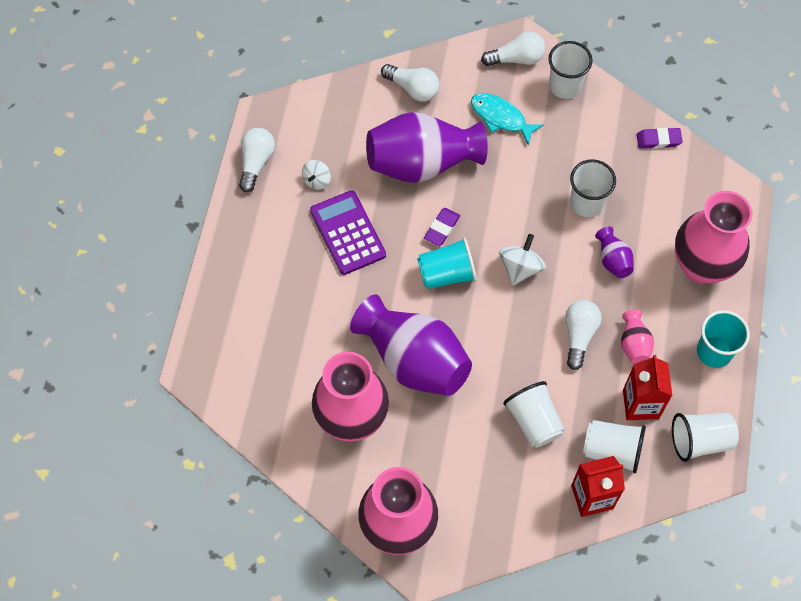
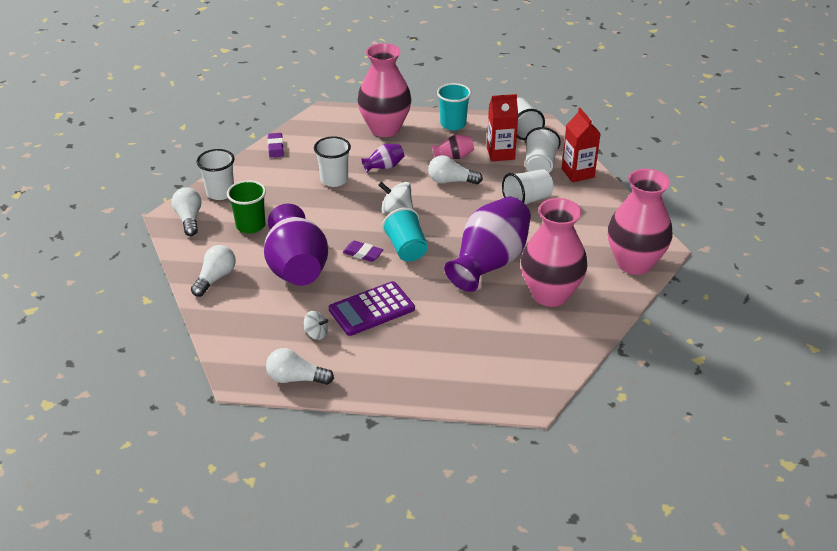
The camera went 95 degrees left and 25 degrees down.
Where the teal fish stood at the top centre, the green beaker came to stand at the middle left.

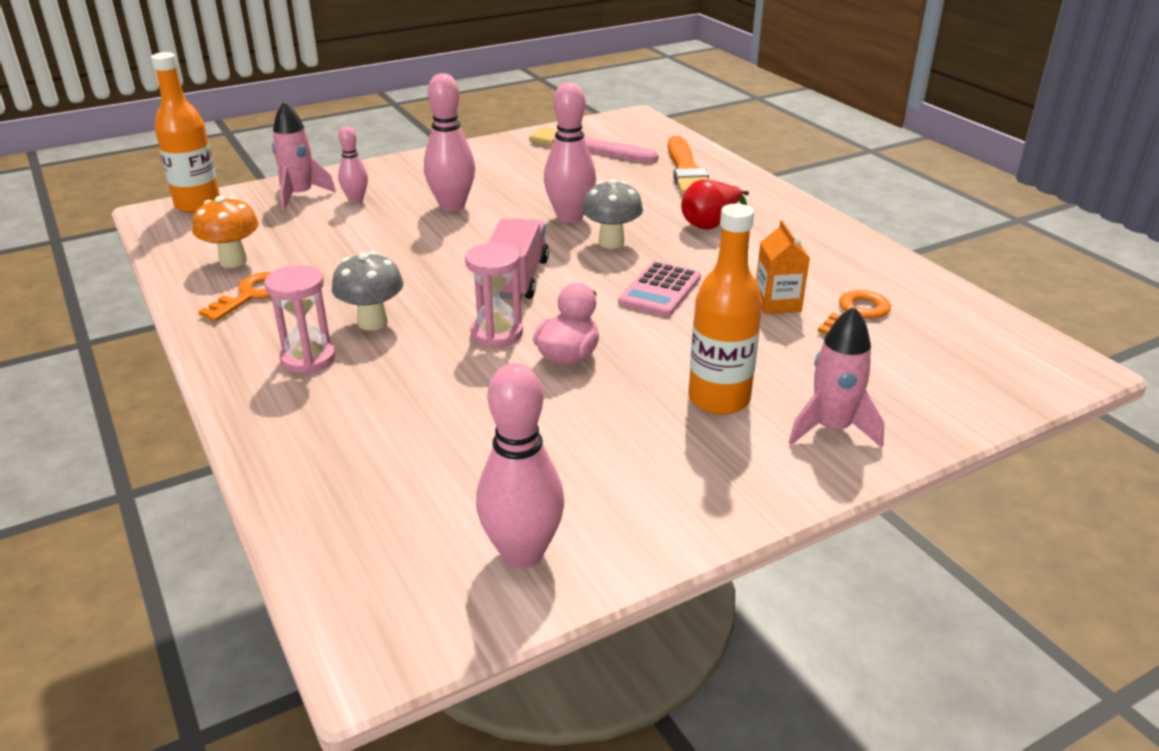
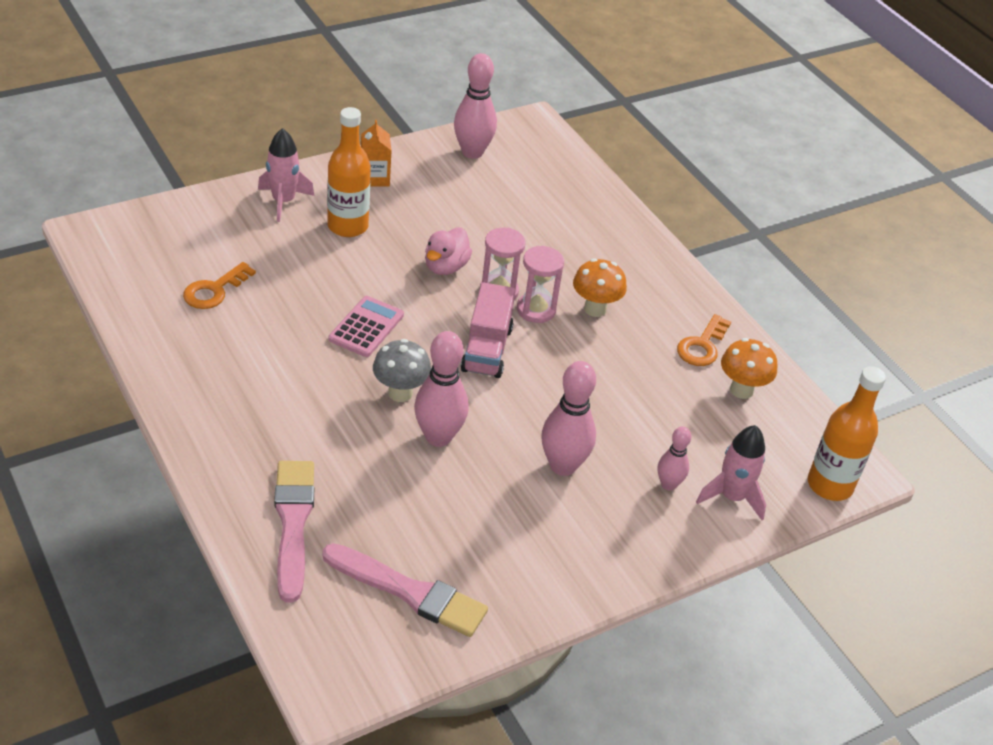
The camera went 175 degrees right and 10 degrees up.
The second view lost the crimson toy pear at the top centre.
The pink sand timer (no. 1 from left in the first image) ended up elsewhere, having gone from the middle left to the centre.
The orange-coloured milk carton ended up elsewhere, having gone from the middle right to the top centre.
What was the ash-grey mushroom (no. 1 from left) at the middle left turned into the orange-coloured mushroom (no. 1 from left) at the centre.
What was the orange-coloured paintbrush at the top centre turned into the pink paintbrush (no. 1 from left) at the bottom left.

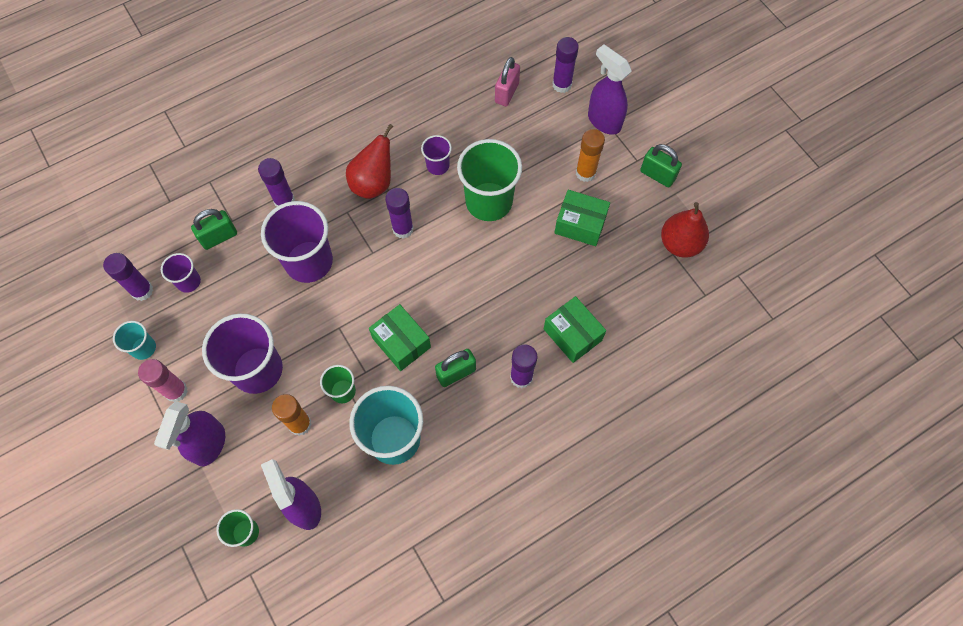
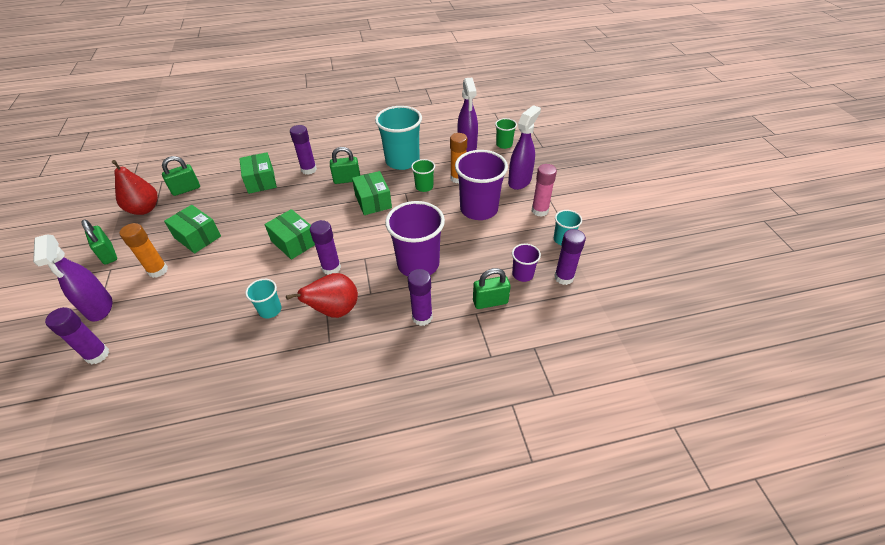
The camera went 160 degrees left and 20 degrees down.
The second view lost the green beaker (no. 3 from left) at the top centre.
The second view lost the pink small lock at the top centre.
The second view gained the green small lock (no. 2 from left) at the top left.
The second view gained the green box (no. 3 from left) at the middle left.
What was the violet beaker (no. 4 from left) at the top centre turned into the teal beaker (no. 1 from left) at the middle left.

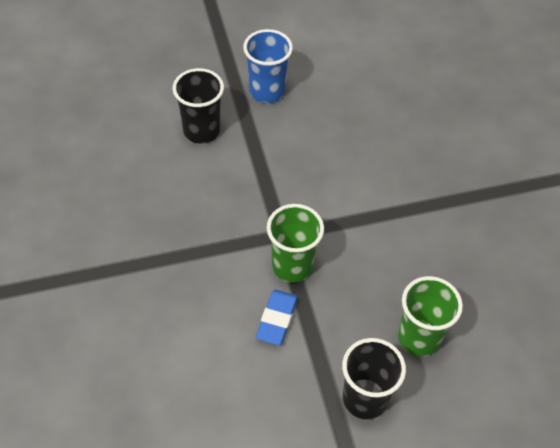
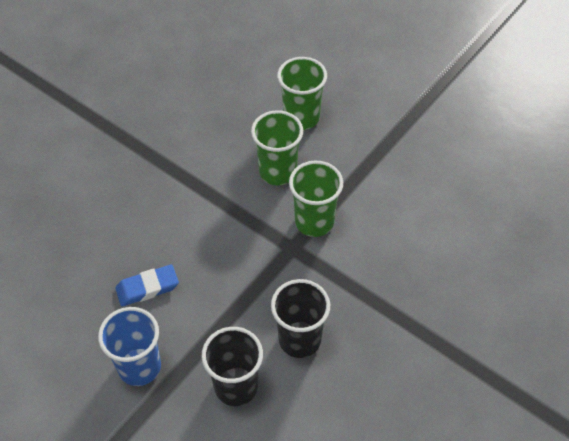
The camera went 125 degrees left and 0 degrees up.
The second view gained the green beaker (no. 1 from left) at the centre.
The blue pencil eraser ended up elsewhere, having gone from the bottom centre to the middle left.
The ebony beaker (no. 2 from left) ended up elsewhere, having gone from the bottom right to the bottom centre.

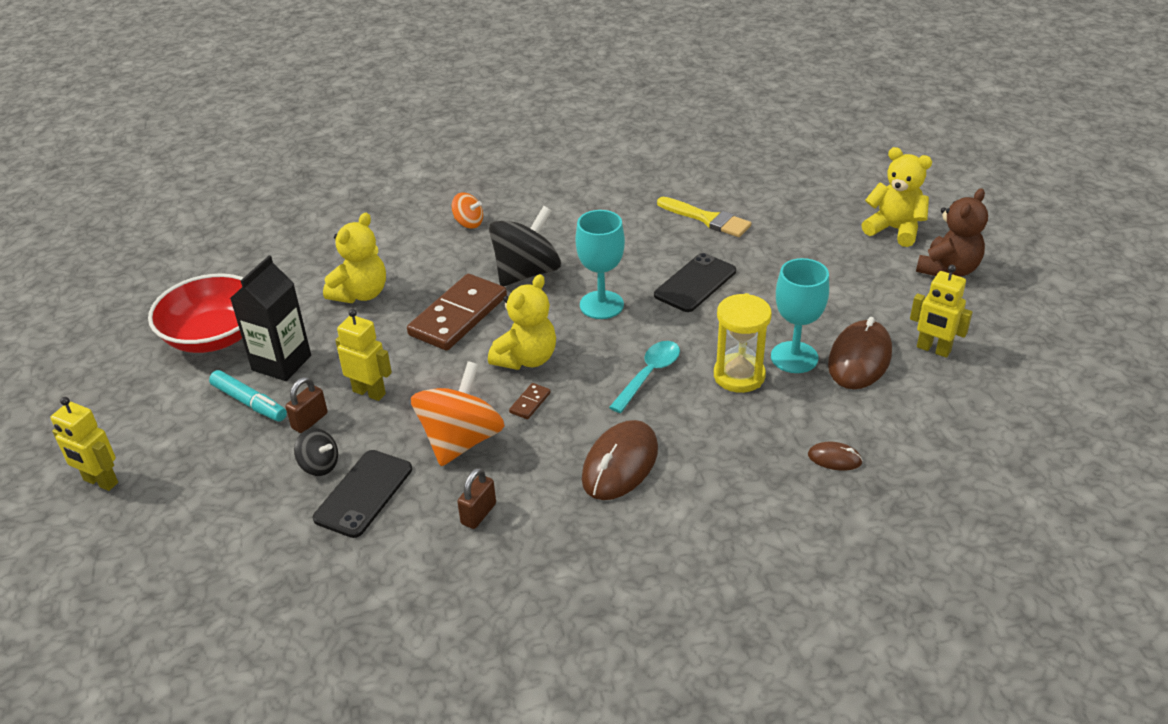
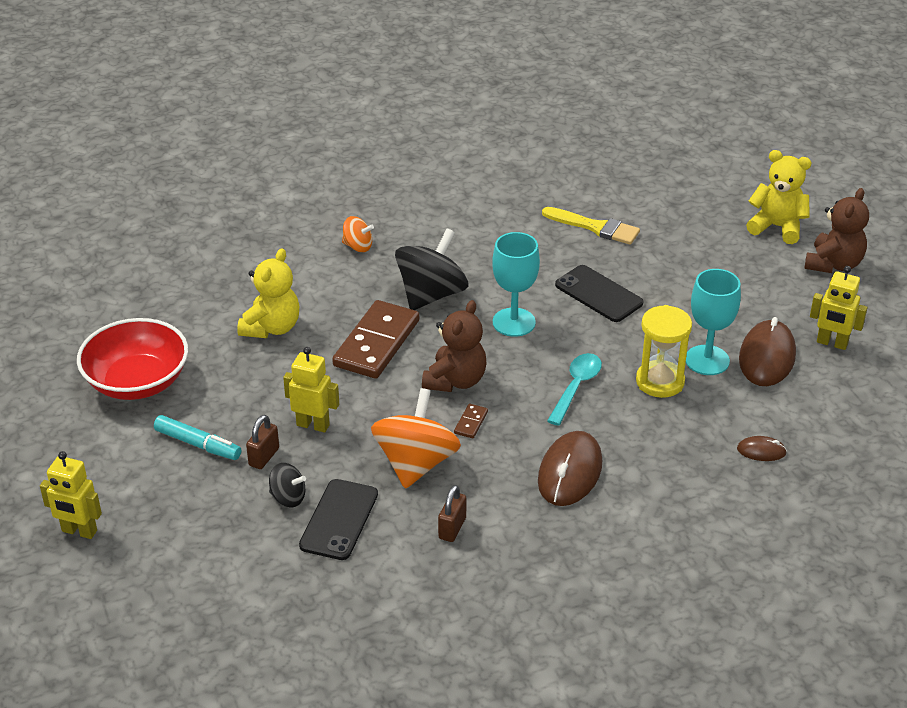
The camera went 10 degrees left and 0 degrees up.
The second view lost the ebony milk carton at the middle left.
What was the golden stuffed bear (no. 2 from left) at the centre turned into the brown stuffed bear (no. 1 from left) at the centre.
The ebony phone (no. 2 from left) at the centre ended up facing another way, 75 degrees counterclockwise from before.

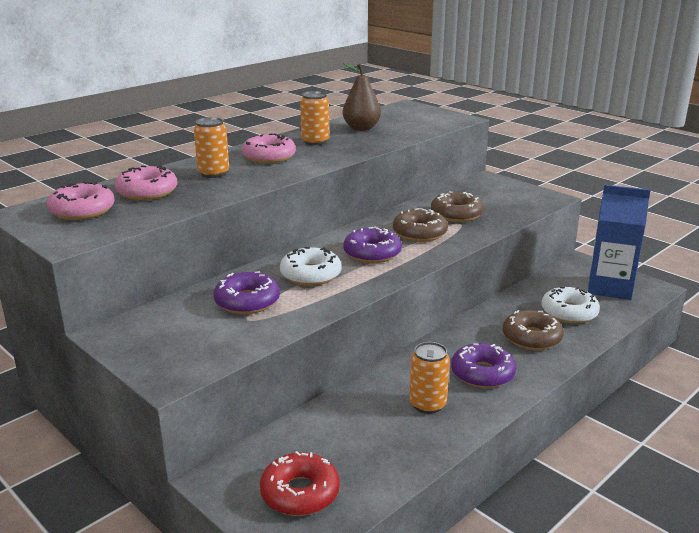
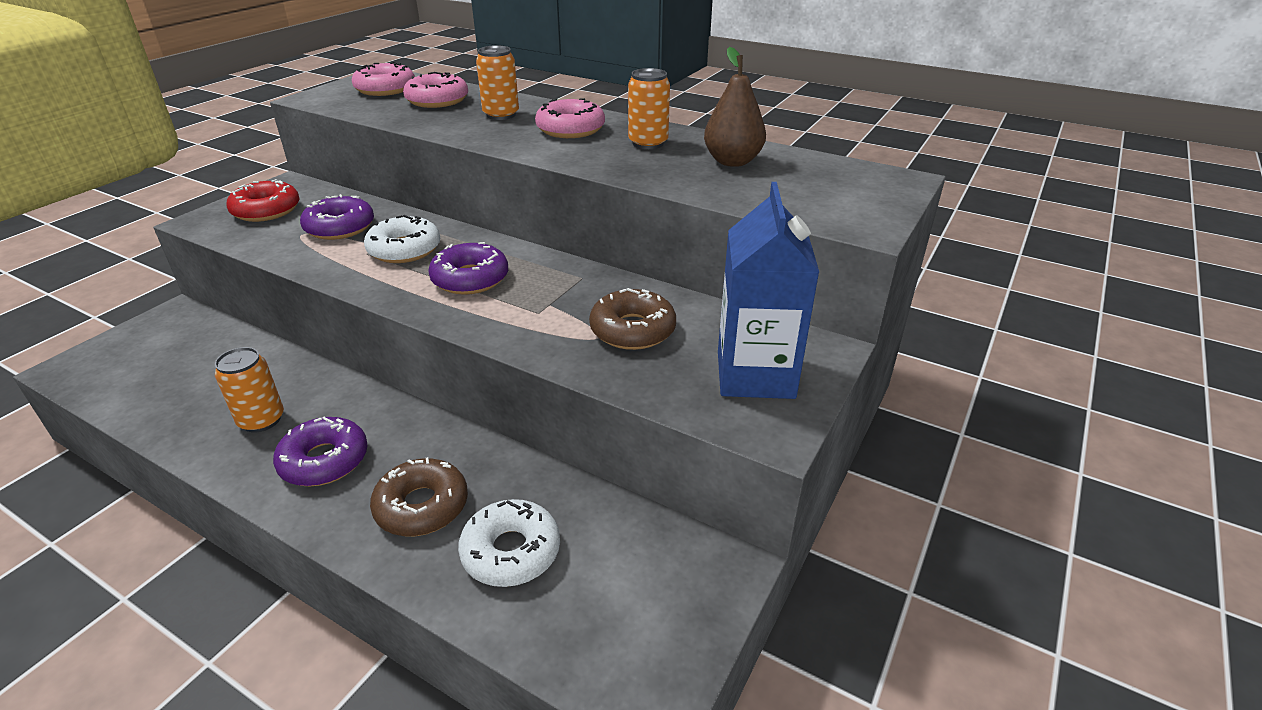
The camera went 75 degrees right and 10 degrees up.
The second view lost the brown doughnut (no. 1 from left) at the centre.
The crimson doughnut ended up elsewhere, having gone from the bottom centre to the top left.
The blue milk carton ended up elsewhere, having gone from the middle right to the centre.

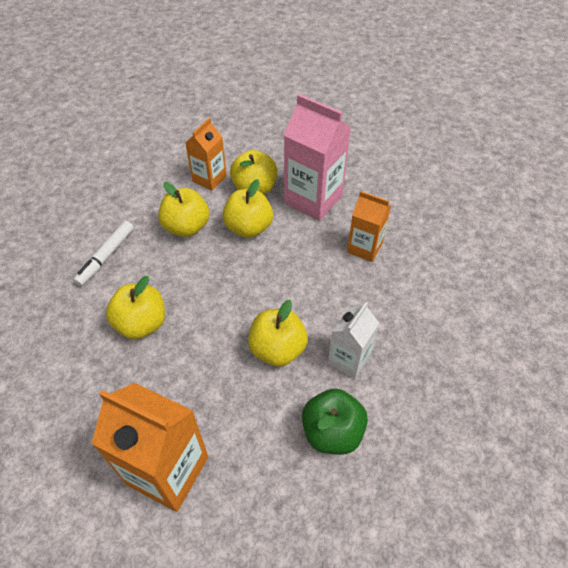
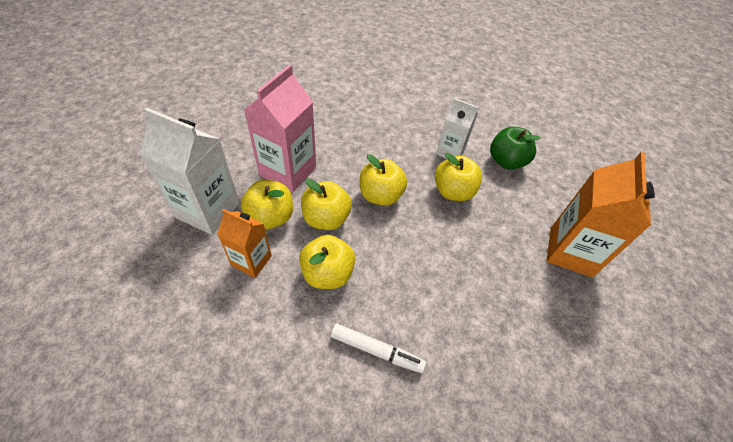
The camera went 100 degrees left and 0 degrees up.
The second view lost the orange-coloured milk carton (no. 3 from left) at the centre.
The second view gained the white milk carton (no. 1 from left) at the middle left.
The golden apple fruit (no. 1 from left in the first image) ended up elsewhere, having gone from the middle left to the centre.

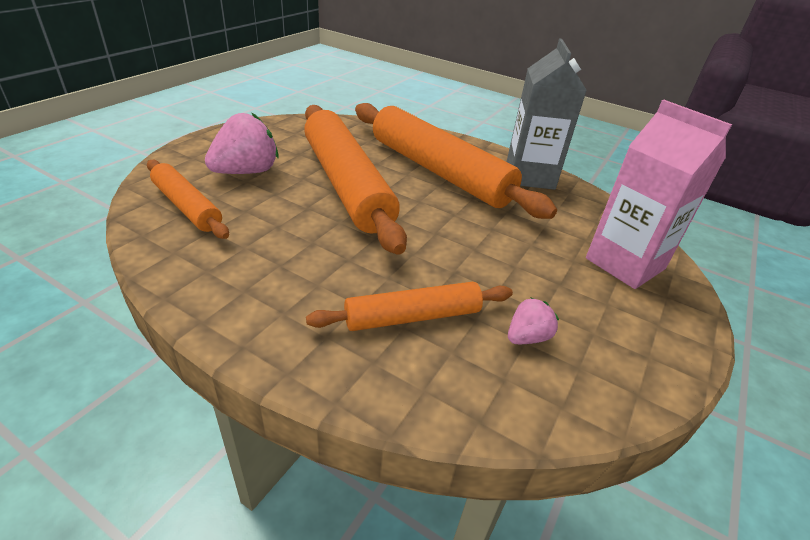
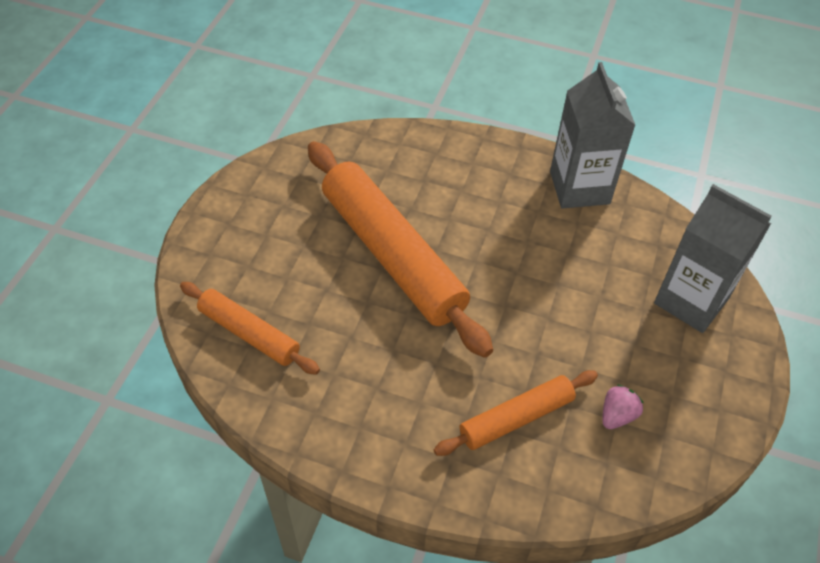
The camera went 10 degrees left and 15 degrees up.
The second view lost the pink strawberry (no. 1 from left) at the top left.
The second view lost the orange-coloured pastry roller (no. 4 from left) at the top centre.
What was the pink milk carton at the middle right turned into the ash-grey milk carton (no. 2 from left) at the middle right.

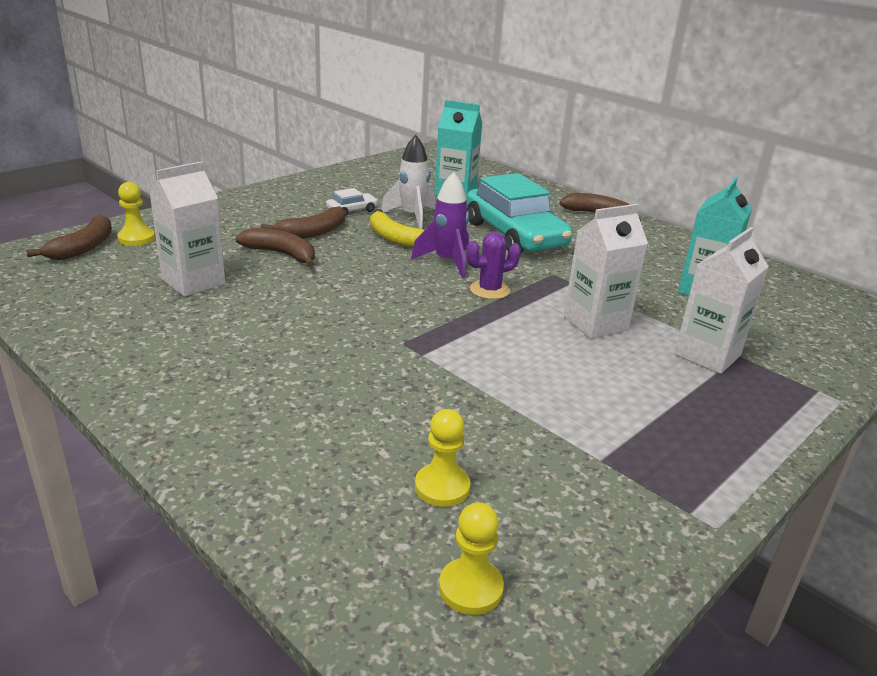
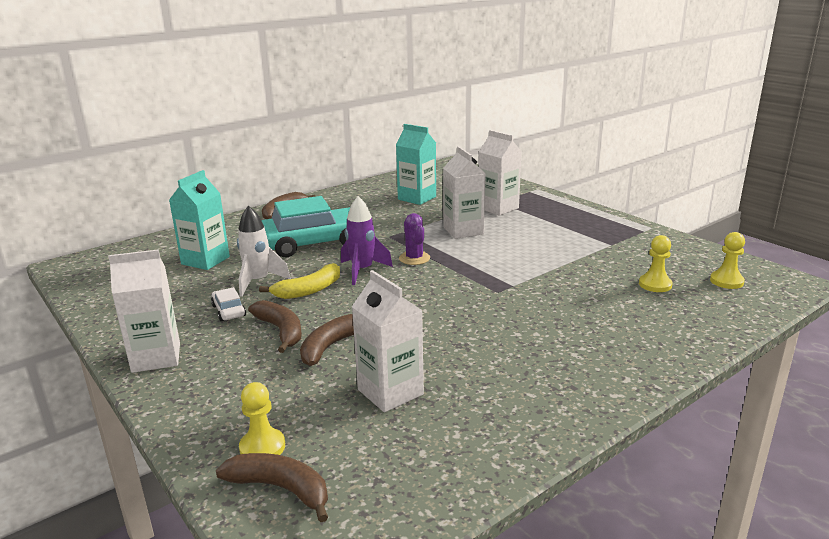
The camera went 80 degrees left and 5 degrees down.
The second view gained the white milk carton (no. 1 from left) at the middle left.

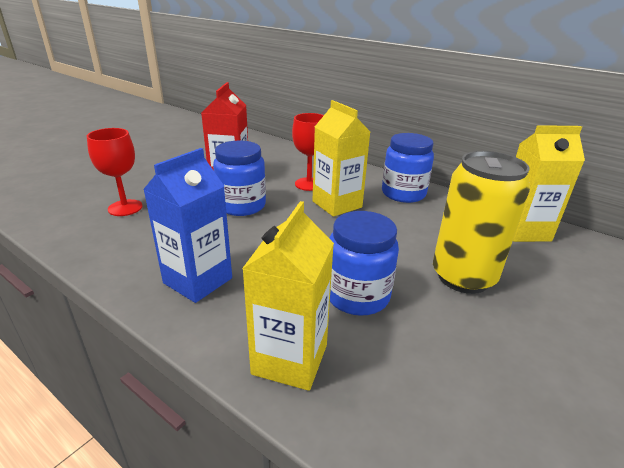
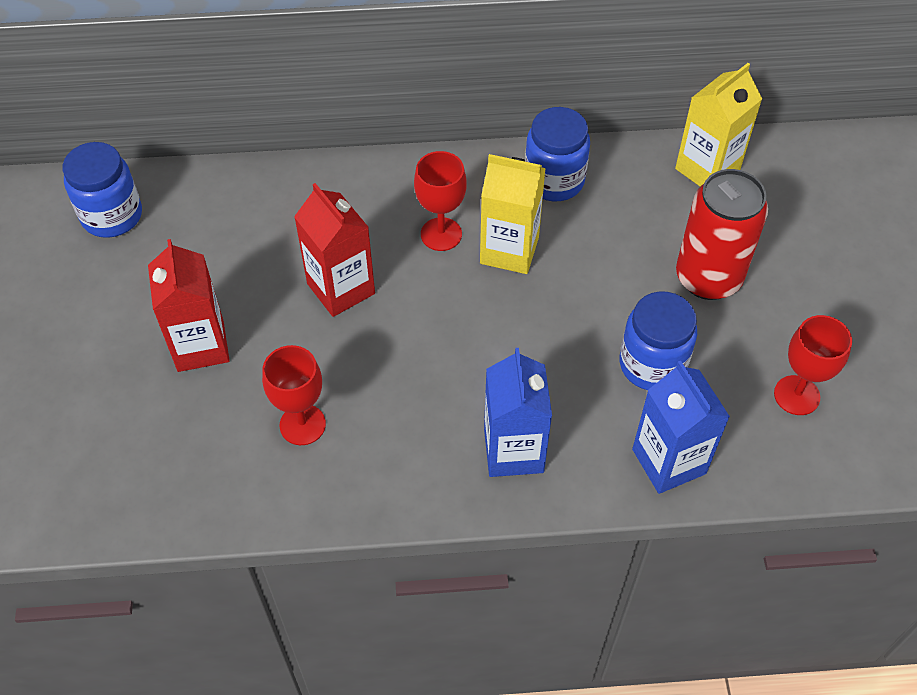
The camera went 40 degrees left and 25 degrees up.
The second view gained the crimson milk carton (no. 1 from left) at the middle left.
The second view gained the crimson chalice (no. 3 from left) at the middle right.
The blue preserve jar (no. 1 from left) ended up elsewhere, having gone from the centre to the top left.
What was the golden milk carton (no. 1 from left) at the centre turned into the blue milk carton (no. 2 from left) at the middle right.
What was the golden soda can at the middle right turned into the crimson soda can at the middle right.

